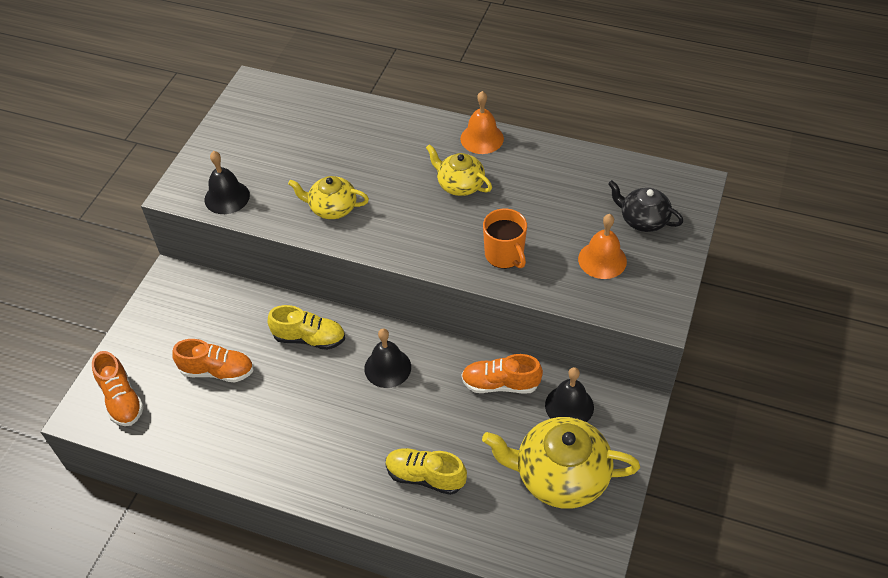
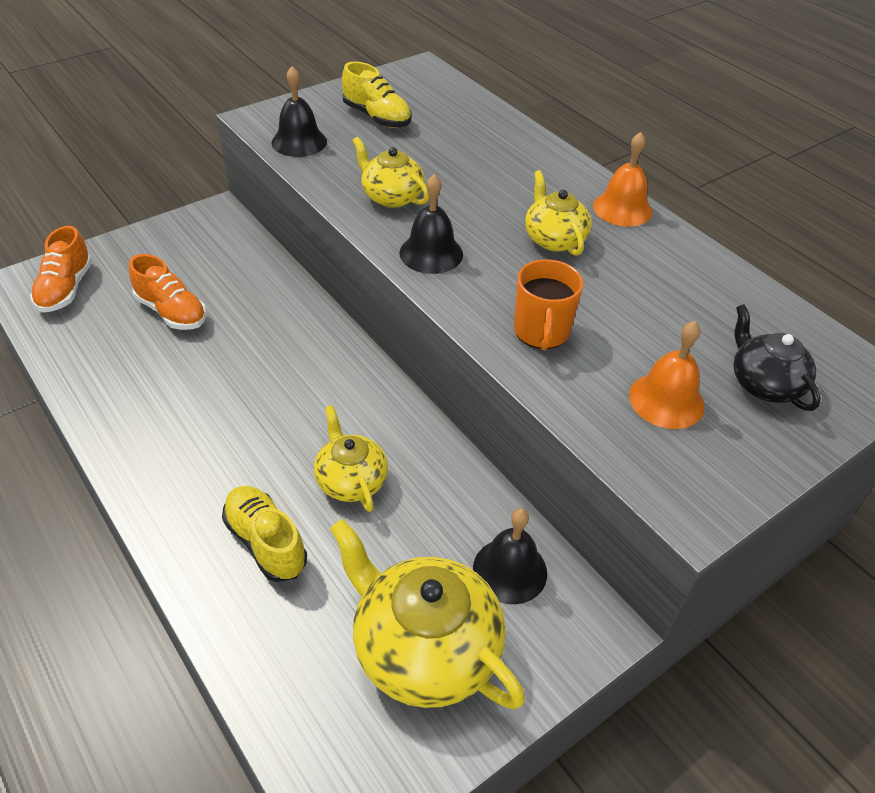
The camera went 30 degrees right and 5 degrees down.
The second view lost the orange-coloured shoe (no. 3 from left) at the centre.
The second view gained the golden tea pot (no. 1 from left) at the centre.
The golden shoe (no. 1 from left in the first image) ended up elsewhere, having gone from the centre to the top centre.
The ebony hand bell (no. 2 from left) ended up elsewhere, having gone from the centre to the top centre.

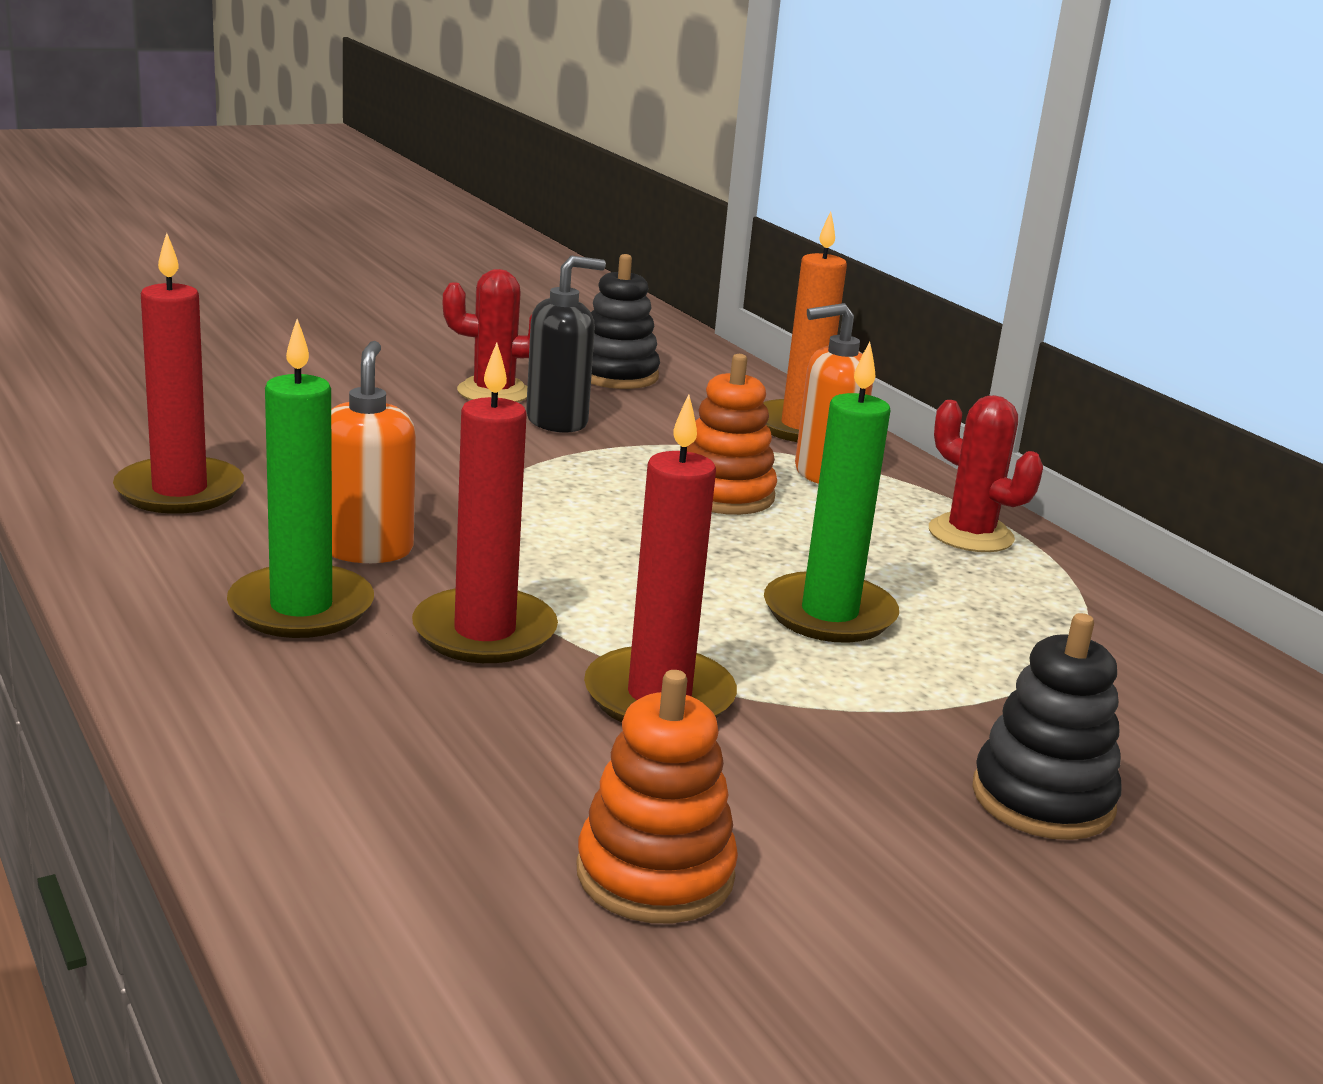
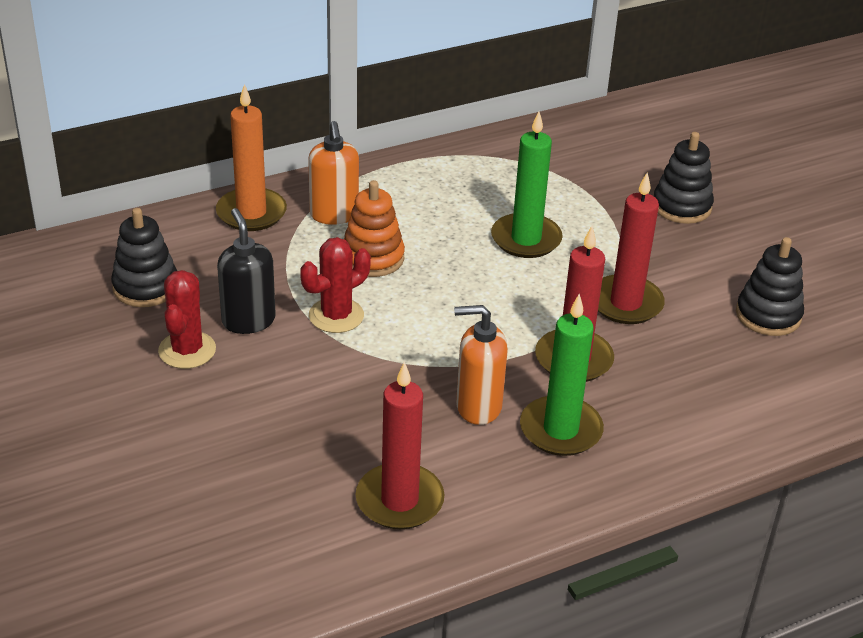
The camera went 85 degrees left and 15 degrees up.
The crimson cactus (no. 2 from left) ended up elsewhere, having gone from the middle right to the centre.
What was the orange-coloured stacking toy (no. 1 from left) at the bottom centre turned into the ebony stacking toy (no. 3 from left) at the middle right.

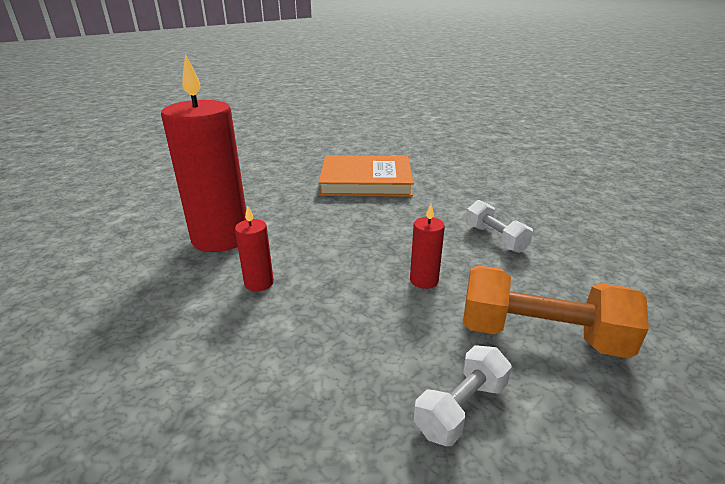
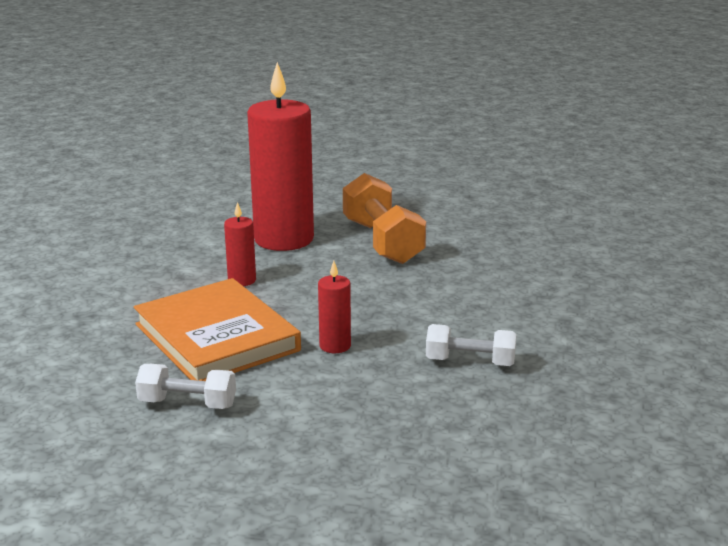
The camera went 55 degrees right and 5 degrees down.
The orange-coloured hardback ended up elsewhere, having gone from the centre to the middle left.
The orange-coloured hand weight ended up elsewhere, having gone from the middle right to the centre.
The white hand weight (no. 2 from left) at the middle right ended up facing another way, 75 degrees clockwise from before.

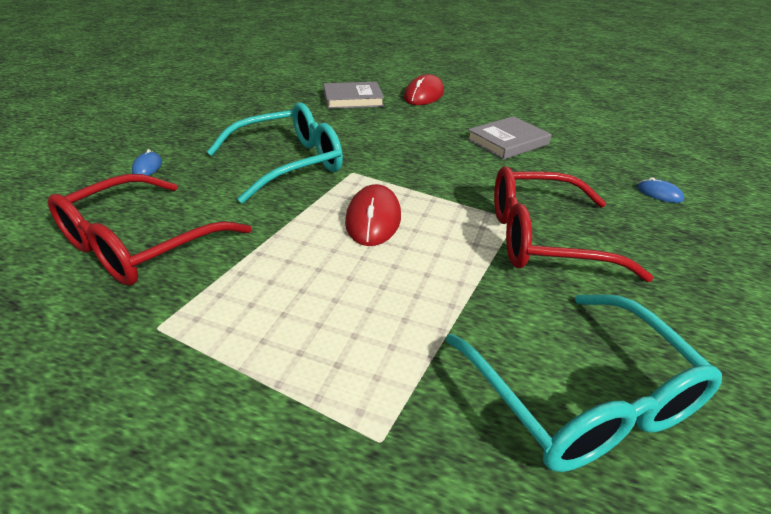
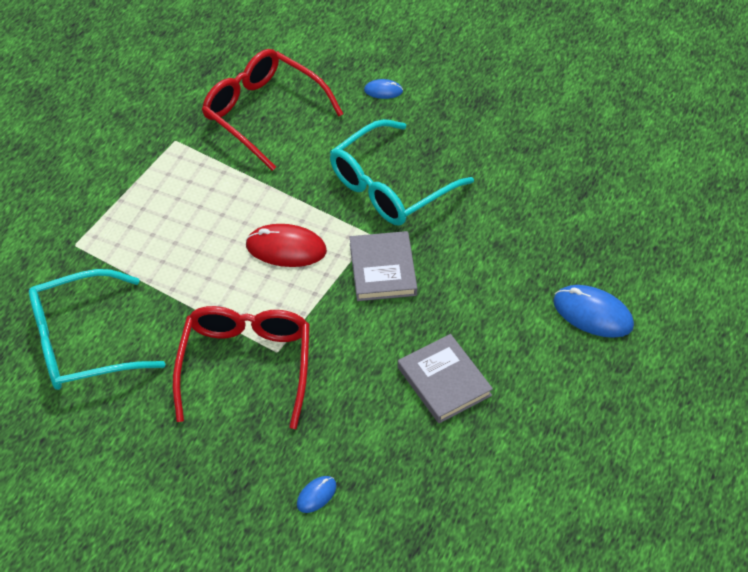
The camera went 95 degrees right and 15 degrees up.
The ash-grey hardback (no. 1 from left) ended up elsewhere, having gone from the top centre to the centre.
What was the crimson computer mouse (no. 2 from left) at the top centre turned into the blue computer mouse (no. 3 from left) at the middle right.
The teal spectacles (no. 1 from left in the first image) at the top centre ended up facing another way, 75 degrees clockwise from before.

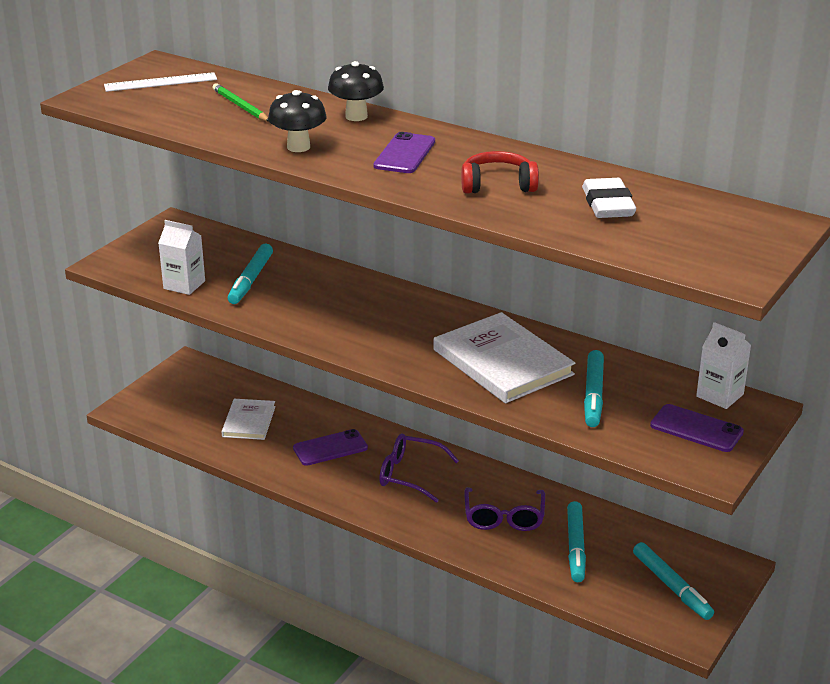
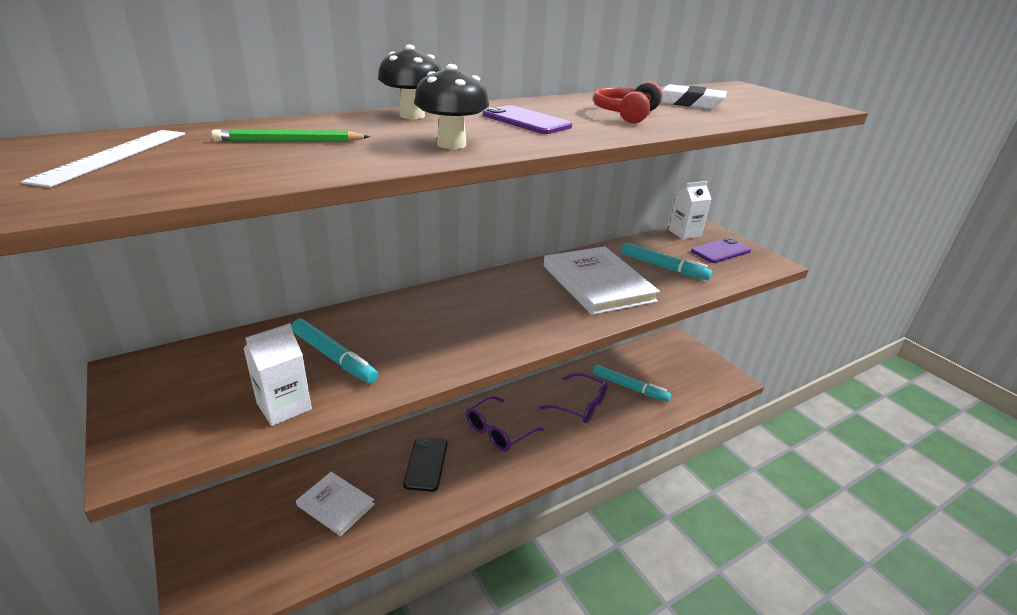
The camera went 65 degrees left and 0 degrees up.
The second view lost the teal marker (no. 4 from left) at the bottom right.
What was the violet phone (no. 1 from left) at the centre turned into the ebony phone at the bottom centre.
The white hardback (no. 2 from left) at the centre ended up facing another way, 75 degrees clockwise from before.

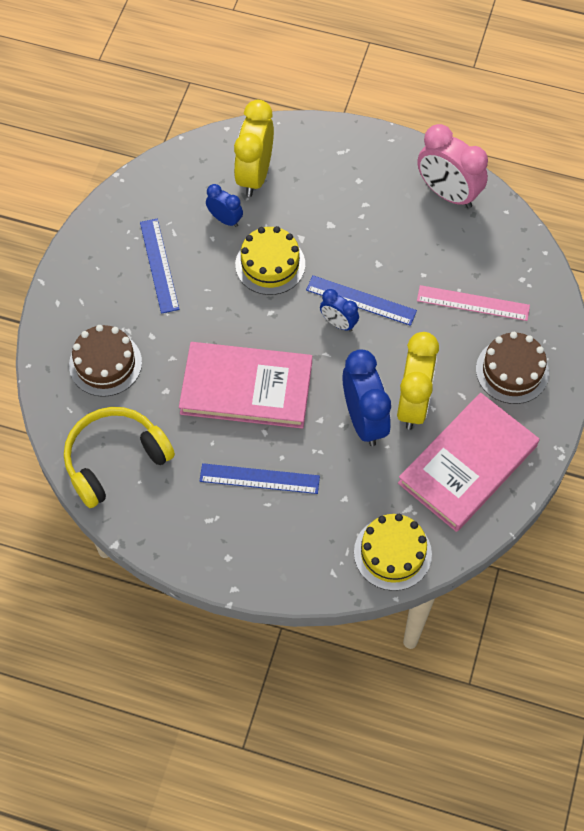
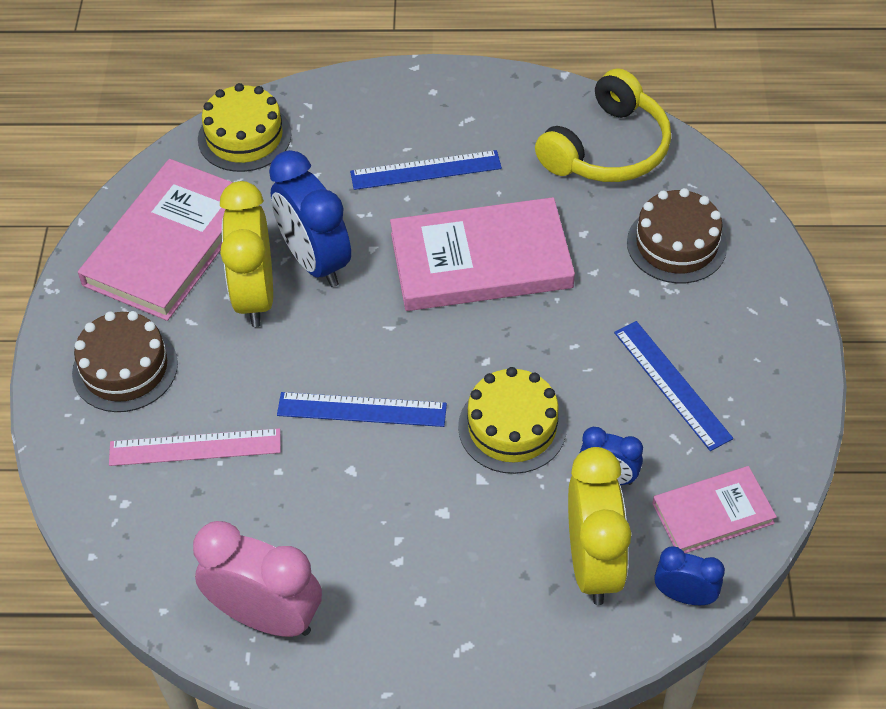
The camera went 165 degrees right and 10 degrees down.
The second view gained the pink hardback (no. 3 from left) at the bottom right.
The blue alarm clock (no. 2 from left in the first image) ended up elsewhere, having gone from the centre to the bottom right.

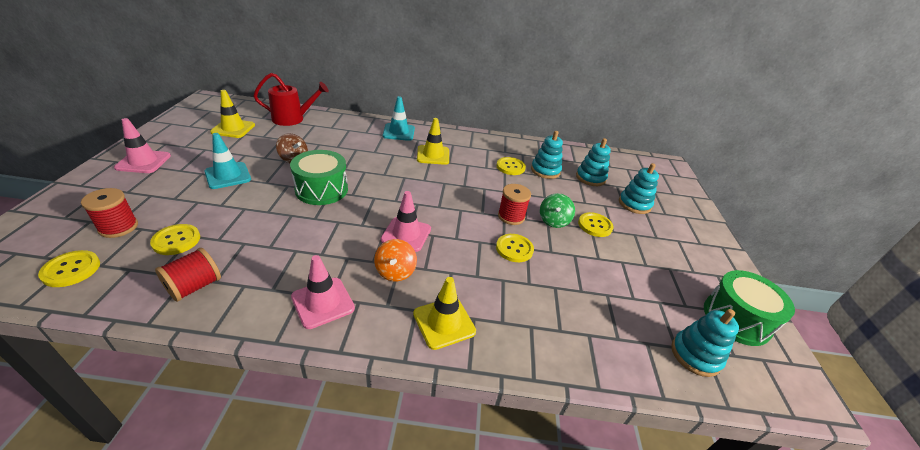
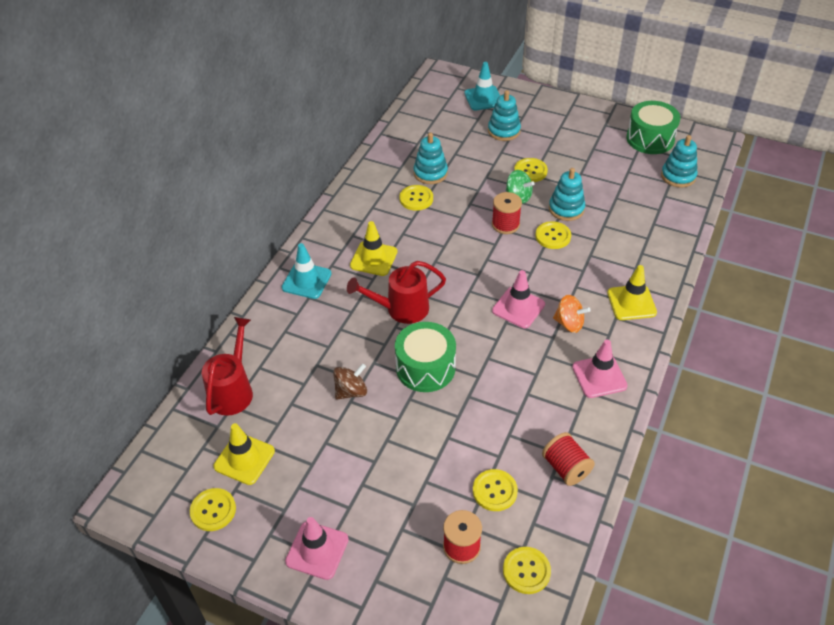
The camera went 65 degrees left and 10 degrees up.
The second view gained the golden button (no. 1 from left) at the bottom left.
The second view gained the crimson sprinkling can (no. 2 from left) at the centre.
The teal traffic cone (no. 1 from left in the first image) ended up elsewhere, having gone from the middle left to the top centre.
The teal stacking toy (no. 2 from left in the first image) ended up elsewhere, having gone from the centre to the top right.

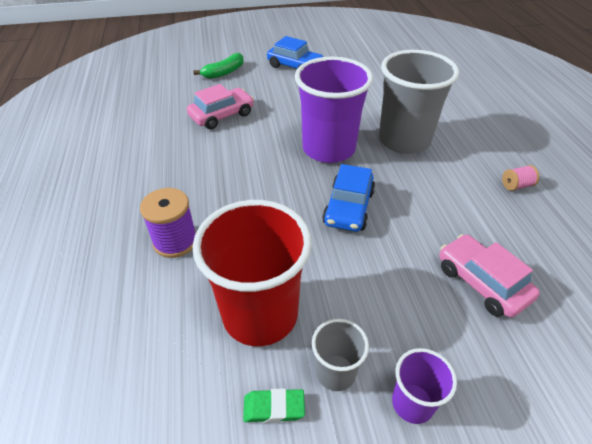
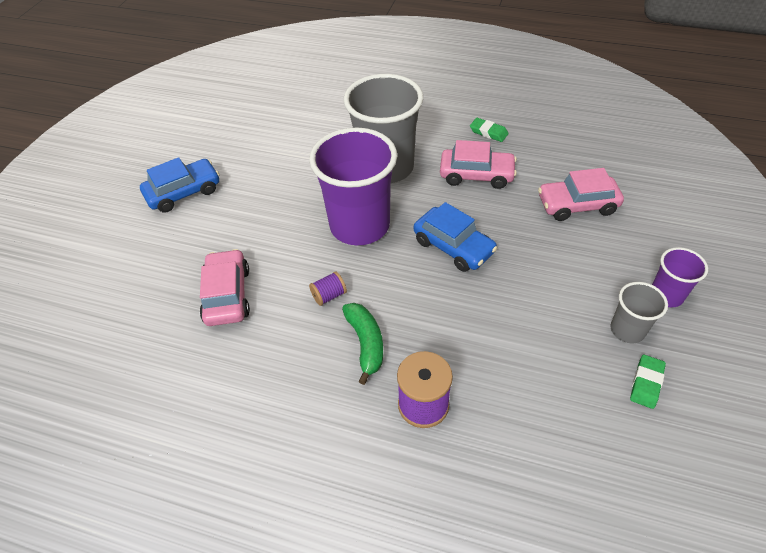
The camera went 60 degrees left and 5 degrees up.
The second view lost the crimson beaker at the centre.
The second view gained the violet reel of thread (no. 1 from left) at the centre.
The second view gained the pink automobile (no. 2 from left) at the top centre.
The green banana ended up elsewhere, having gone from the top centre to the centre.
Where the pink reel of thread stood at the middle right, the green pencil eraser (no. 1 from left) came to stand at the top centre.

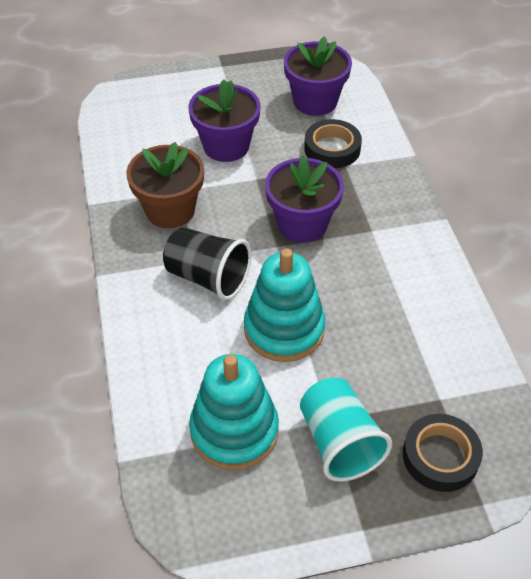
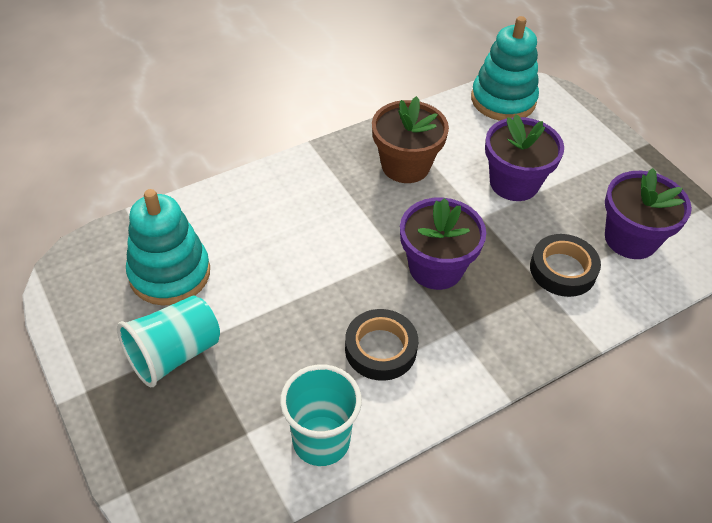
The camera went 70 degrees right and 0 degrees up.
The second view lost the ebony beaker at the centre.
The second view gained the teal beaker (no. 2 from left) at the bottom centre.
The teal stacking toy (no. 2 from left) ended up elsewhere, having gone from the centre to the top right.
The ebony sticky tape (no. 2 from left in the first image) ended up elsewhere, having gone from the bottom right to the centre.

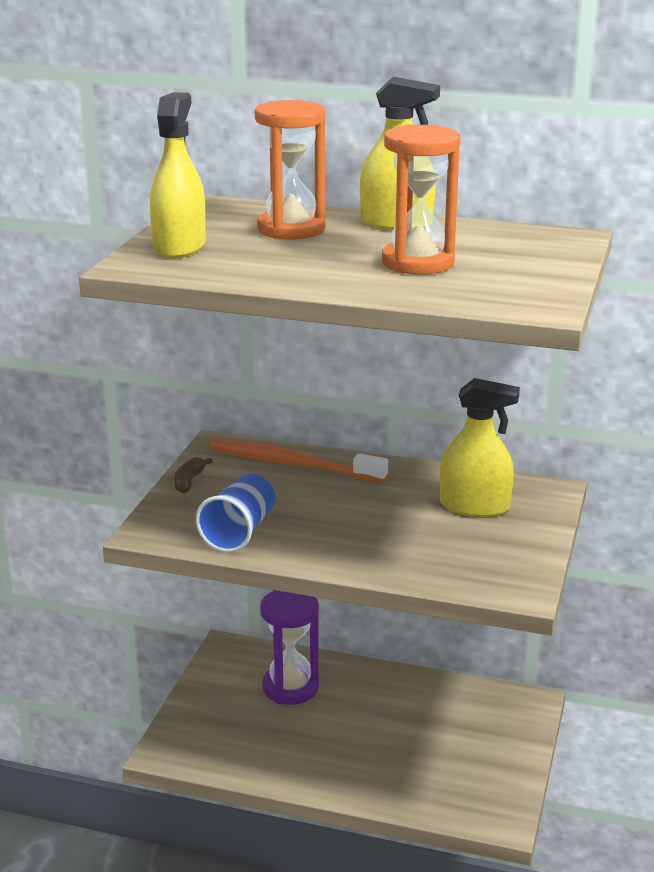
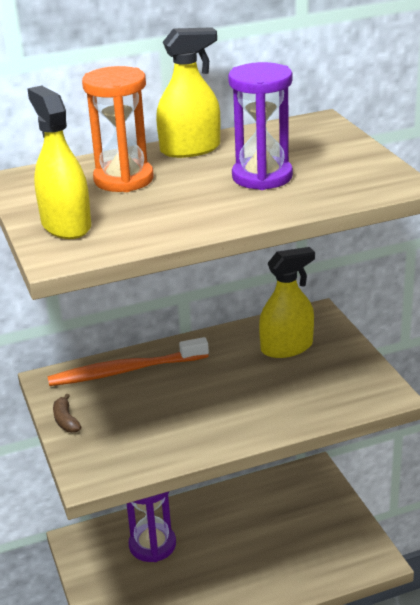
The camera went 35 degrees left and 5 degrees up.
The second view lost the blue beaker at the centre.
What was the orange-coloured sand timer (no. 2 from left) at the top centre turned into the violet sand timer (no. 2 from left) at the top centre.

